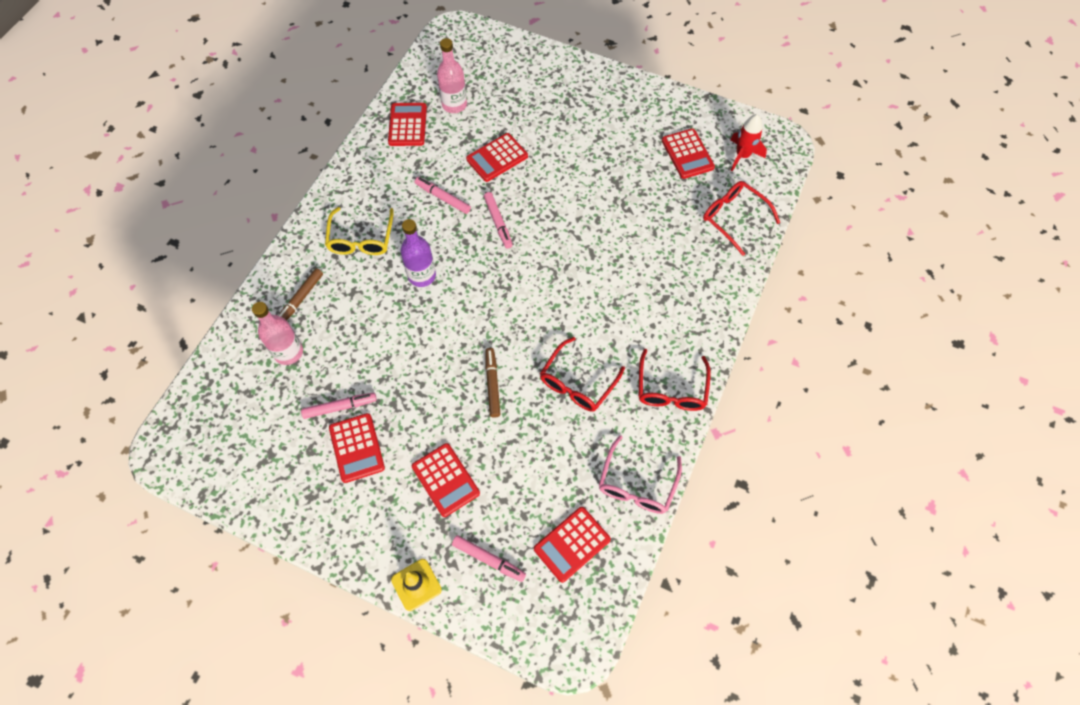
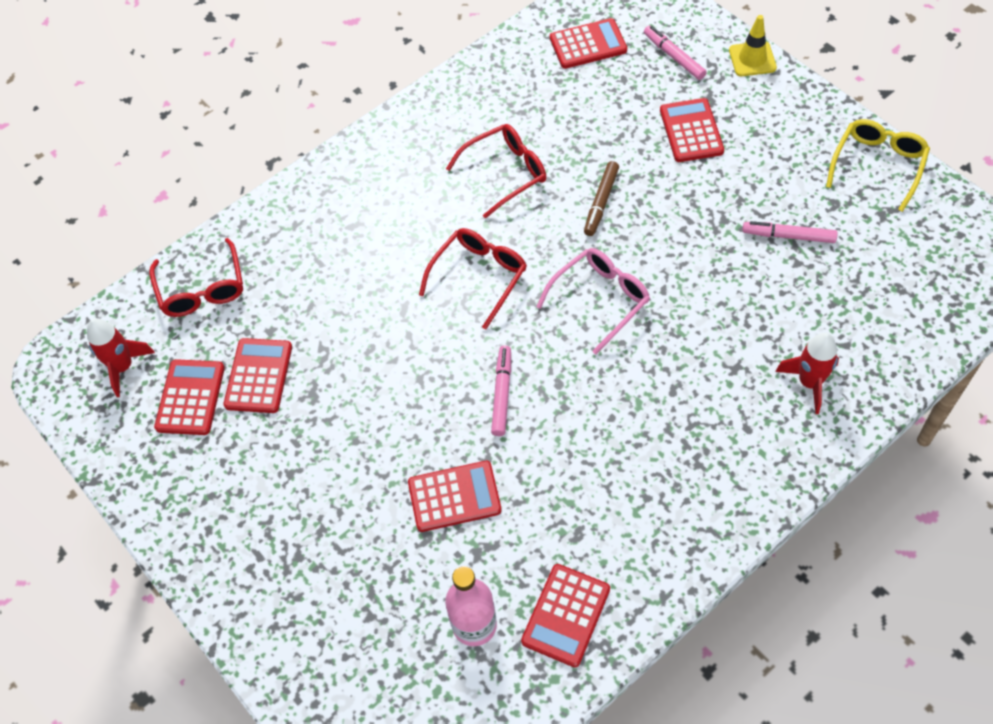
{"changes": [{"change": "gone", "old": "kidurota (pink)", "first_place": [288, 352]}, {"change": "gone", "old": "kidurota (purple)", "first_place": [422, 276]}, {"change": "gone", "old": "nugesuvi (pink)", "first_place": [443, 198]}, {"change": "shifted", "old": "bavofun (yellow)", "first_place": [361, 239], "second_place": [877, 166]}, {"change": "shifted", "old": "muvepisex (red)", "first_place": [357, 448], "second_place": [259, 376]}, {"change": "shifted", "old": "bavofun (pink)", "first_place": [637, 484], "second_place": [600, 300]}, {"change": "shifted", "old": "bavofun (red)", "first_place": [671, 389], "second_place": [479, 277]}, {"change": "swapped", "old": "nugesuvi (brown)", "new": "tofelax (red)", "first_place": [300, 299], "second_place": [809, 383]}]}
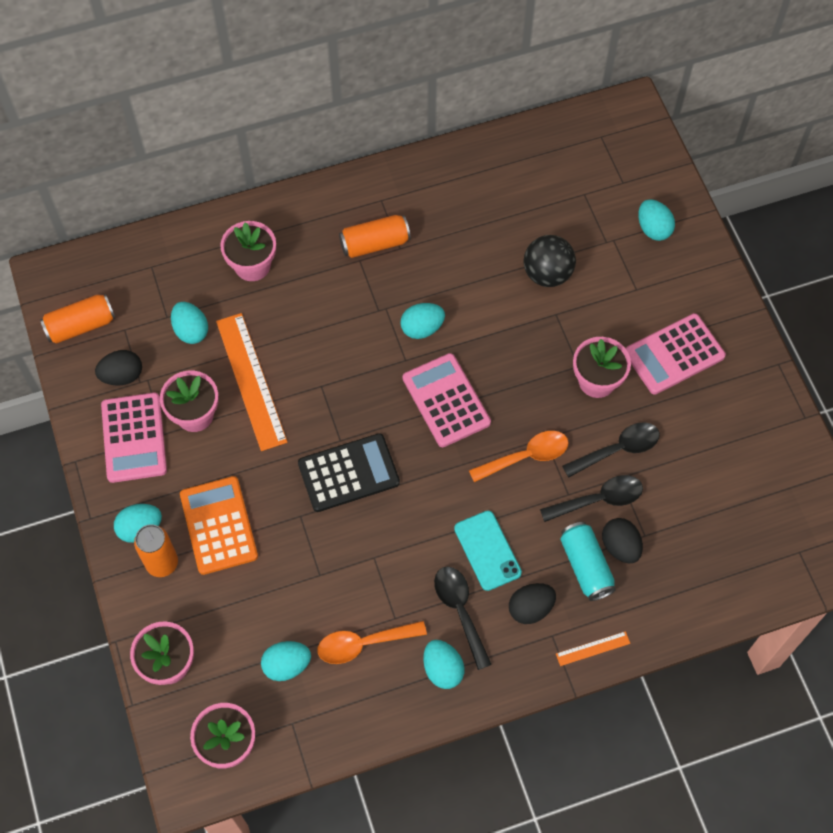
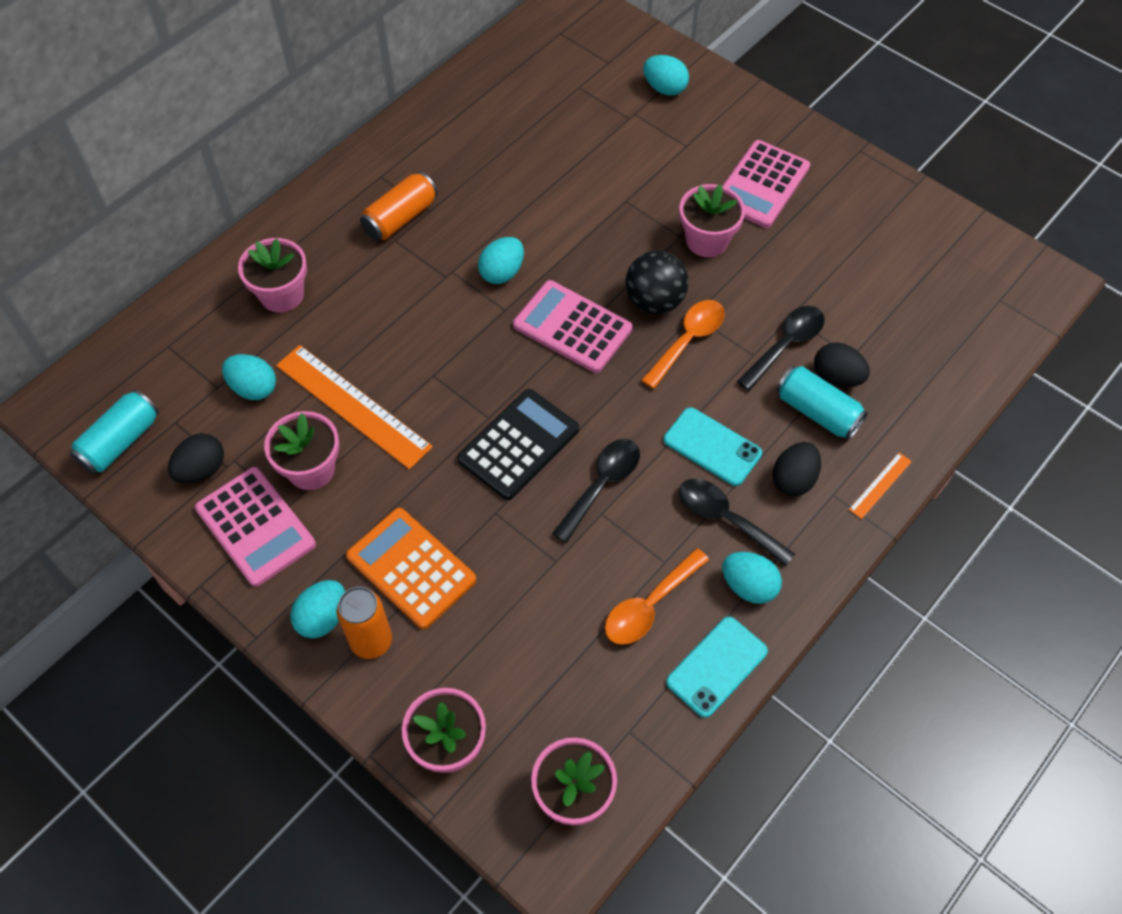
{"changes": [{"change": "gone", "old": "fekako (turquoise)", "first_place": [287, 665]}, {"change": "new", "new": "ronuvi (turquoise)", "second_place": [717, 667]}, {"change": "shifted", "old": "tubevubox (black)", "first_place": [547, 274], "second_place": [654, 301]}, {"change": "shifted", "old": "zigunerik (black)", "first_place": [618, 449], "second_place": [602, 485]}, {"change": "repainted", "old": "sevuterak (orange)", "new": "sevuterak (turquoise)", "first_place": [81, 325], "second_place": [120, 442]}]}
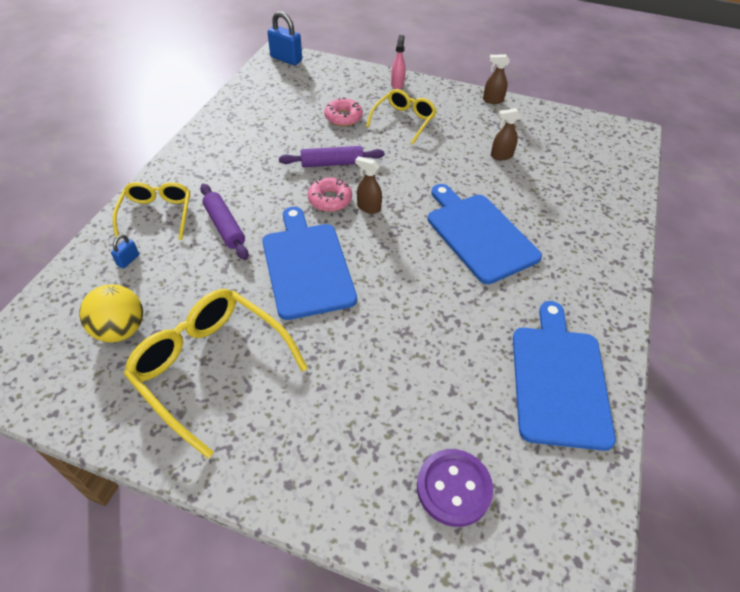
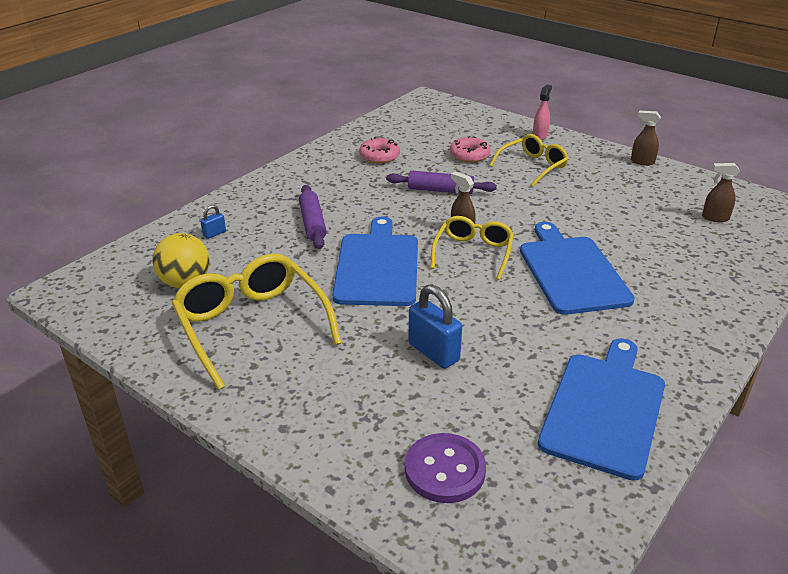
{"changes": [{"change": "shifted", "old": "bavofun (yellow)", "first_place": [157, 214], "second_place": [473, 253]}, {"change": "shifted", "old": "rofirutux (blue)", "first_place": [286, 59], "second_place": [433, 352]}, {"change": "shifted", "old": "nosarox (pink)", "first_place": [330, 199], "second_place": [379, 156]}, {"change": "shifted", "old": "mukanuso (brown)", "first_place": [501, 156], "second_place": [715, 218]}]}
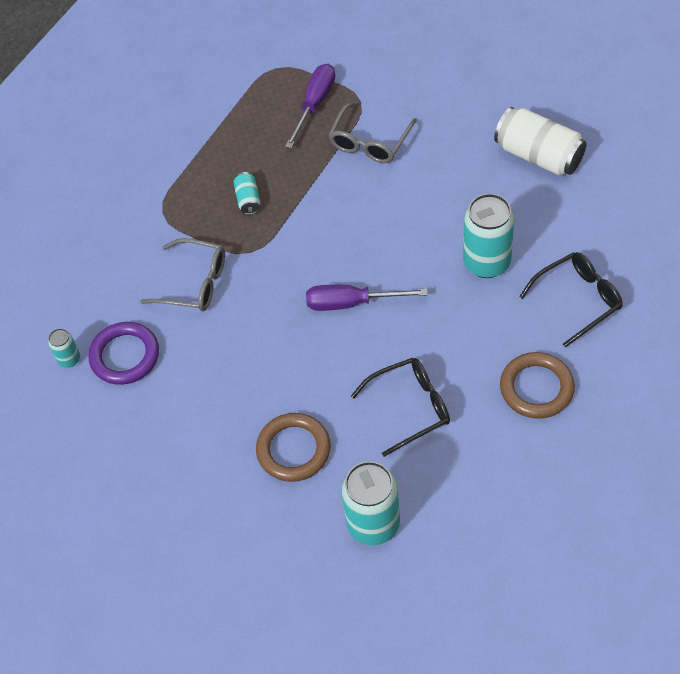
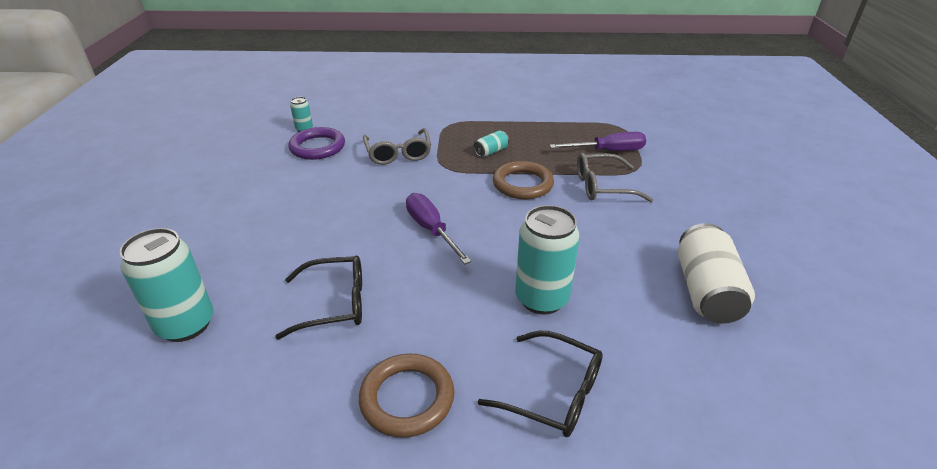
{"changes": [{"change": "shifted", "old": "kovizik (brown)", "first_place": [293, 450], "second_place": [522, 184]}, {"change": "rotated", "old": "bavofun (black)", "first_place": [410, 407], "second_place": [334, 304], "degrees": -45}]}
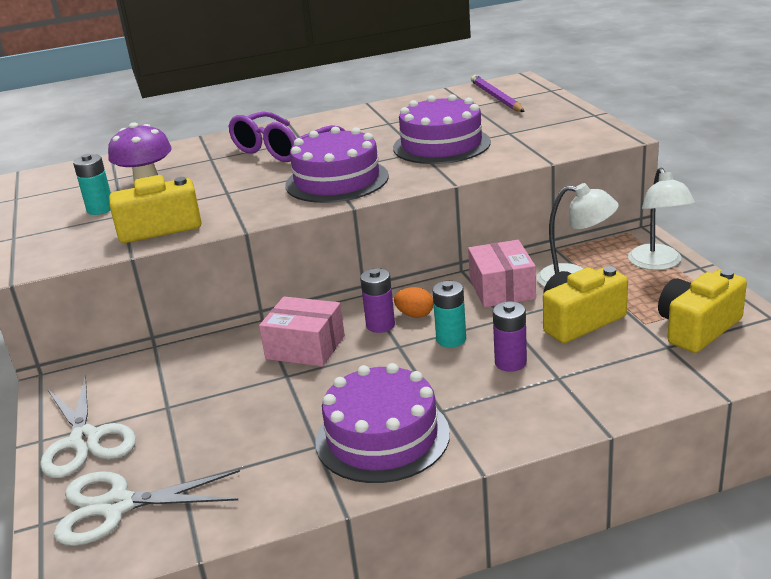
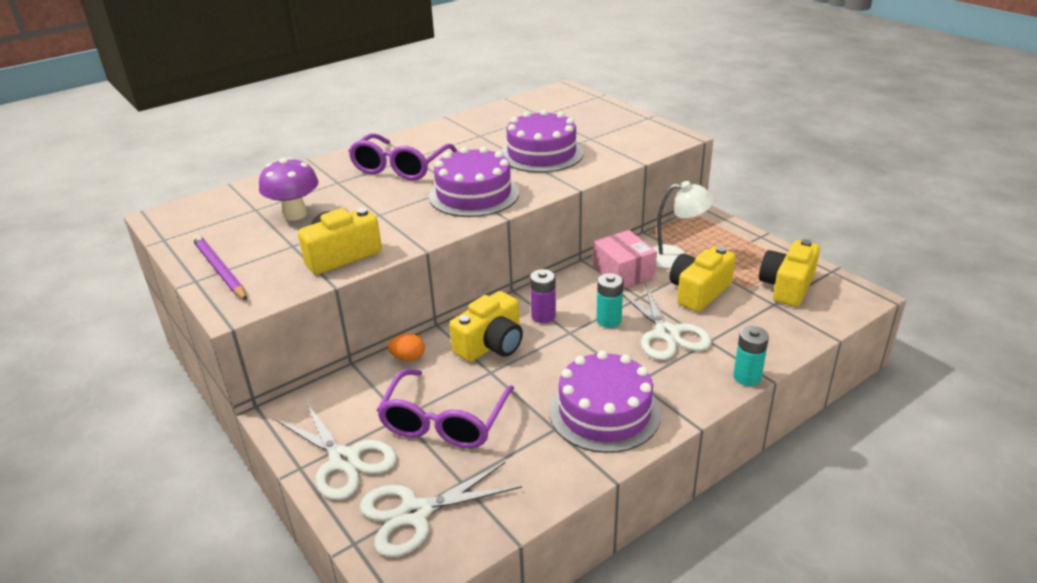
{"changes": [{"change": "gone", "old": "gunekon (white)", "first_place": [658, 264]}, {"change": "new", "new": "bavofun (purple)", "second_place": [444, 422]}, {"change": "shifted", "old": "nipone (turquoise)", "first_place": [100, 209], "second_place": [747, 377]}, {"change": "shifted", "old": "fekako (orange)", "first_place": [415, 315], "second_place": [408, 358]}, {"change": "shifted", "old": "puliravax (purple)", "first_place": [496, 97], "second_place": [220, 270]}, {"change": "swapped", "old": "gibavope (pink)", "new": "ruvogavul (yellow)", "first_place": [305, 347], "second_place": [491, 344]}, {"change": "swapped", "old": "nipone (purple)", "new": "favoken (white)", "first_place": [510, 363], "second_place": [667, 334]}]}
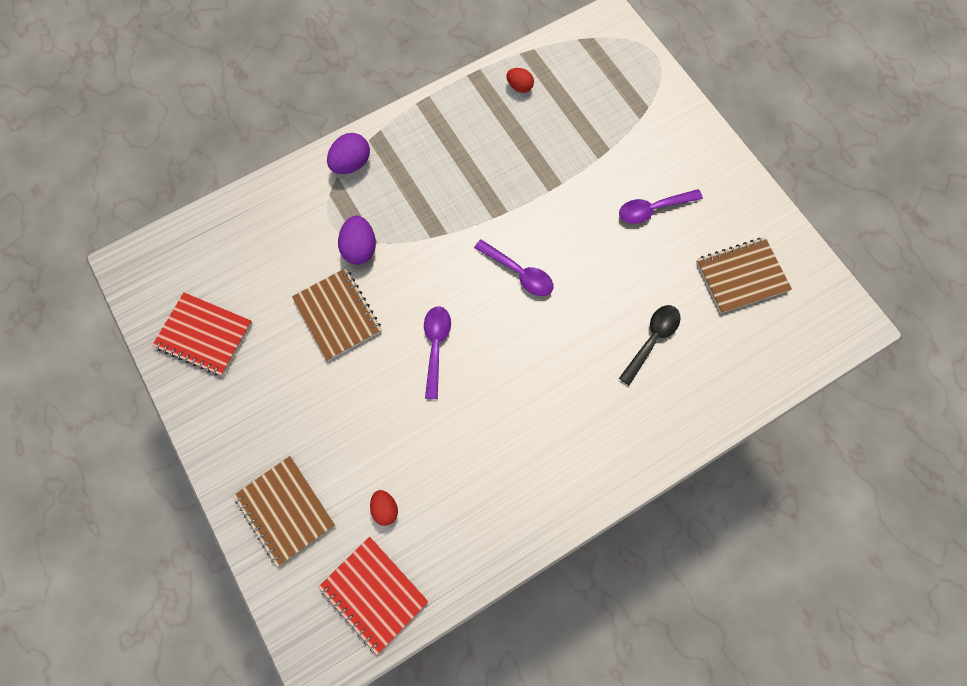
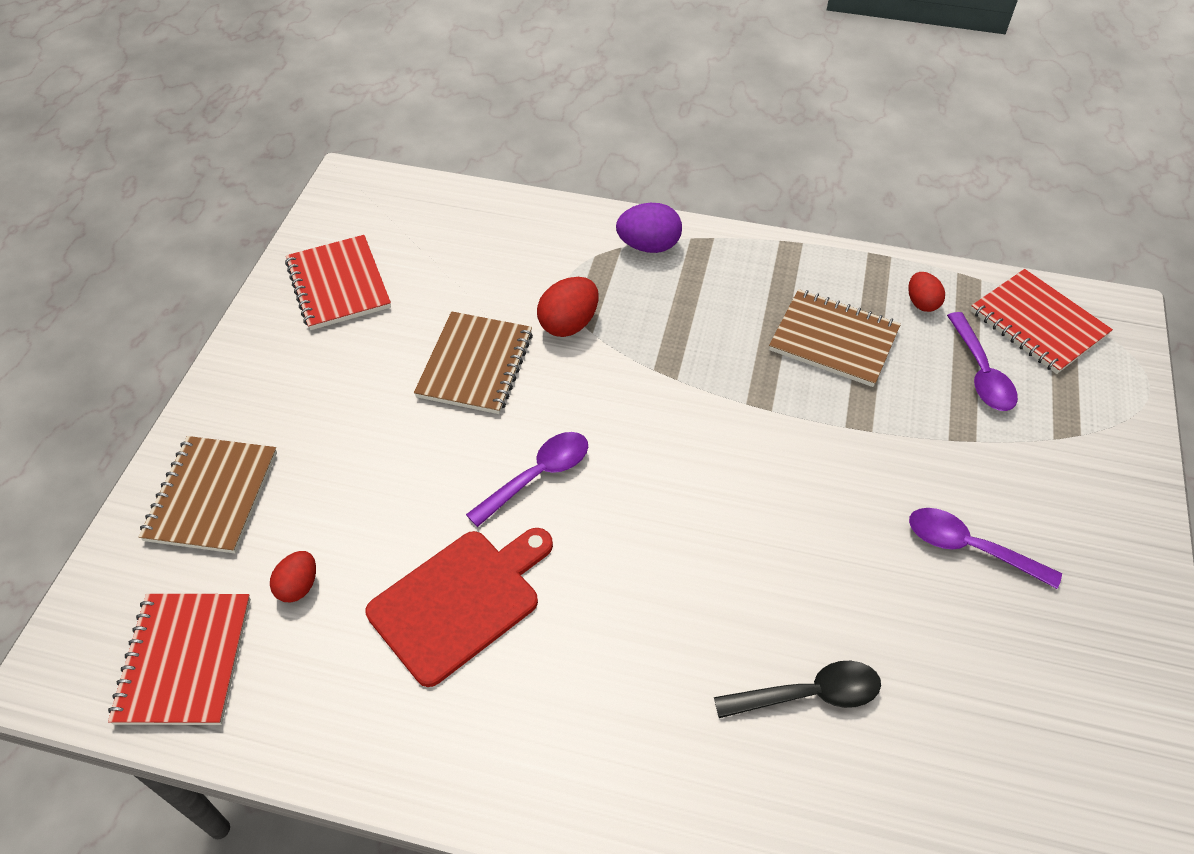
{"changes": [{"change": "new", "new": "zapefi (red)", "second_place": [460, 601]}, {"change": "new", "new": "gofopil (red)", "second_place": [1038, 323]}, {"change": "shifted", "old": "zigunerik (purple)", "first_place": [519, 273], "second_place": [981, 372]}, {"change": "shifted", "old": "gofopil (brown)", "first_place": [741, 276], "second_place": [833, 340]}, {"change": "repainted", "old": "fekako (purple)", "new": "fekako (red)", "first_place": [360, 248], "second_place": [569, 324]}]}
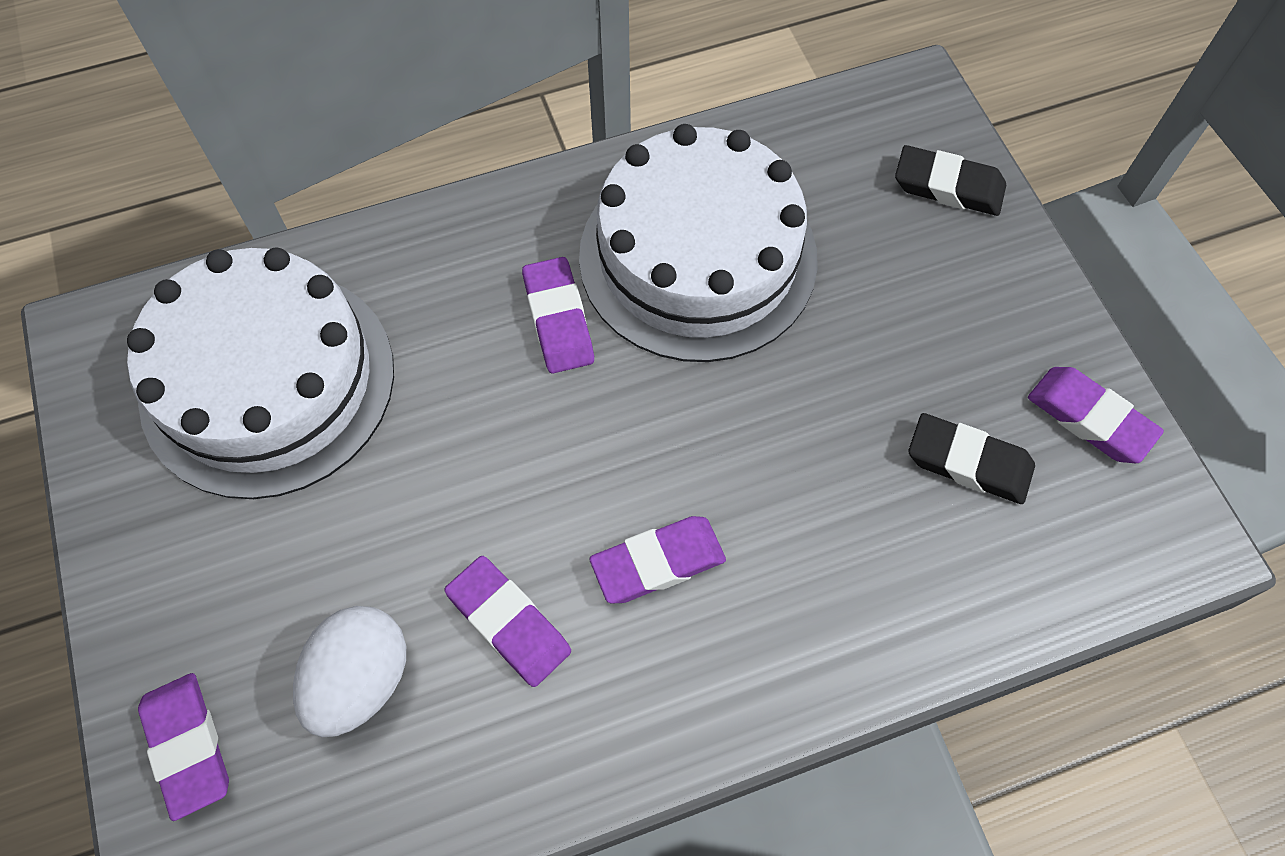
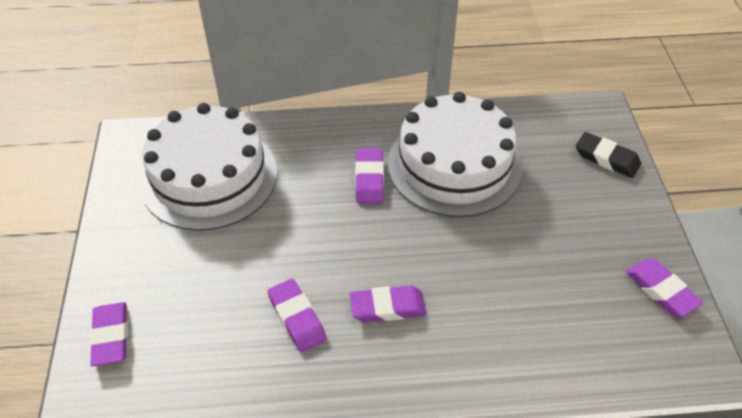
{"changes": [{"change": "gone", "old": "fekako (white)", "first_place": [361, 680]}, {"change": "gone", "old": "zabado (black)", "first_place": [968, 462]}]}
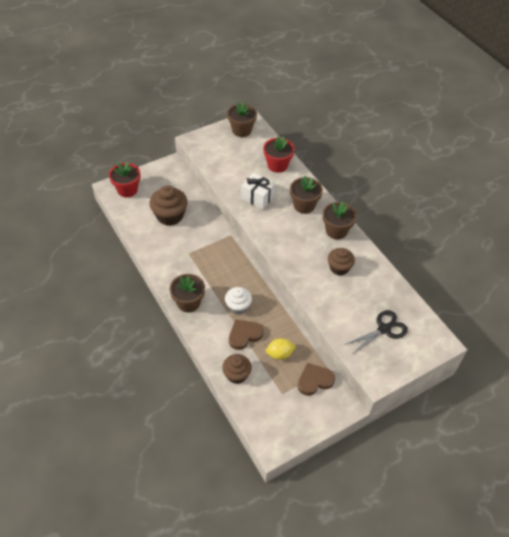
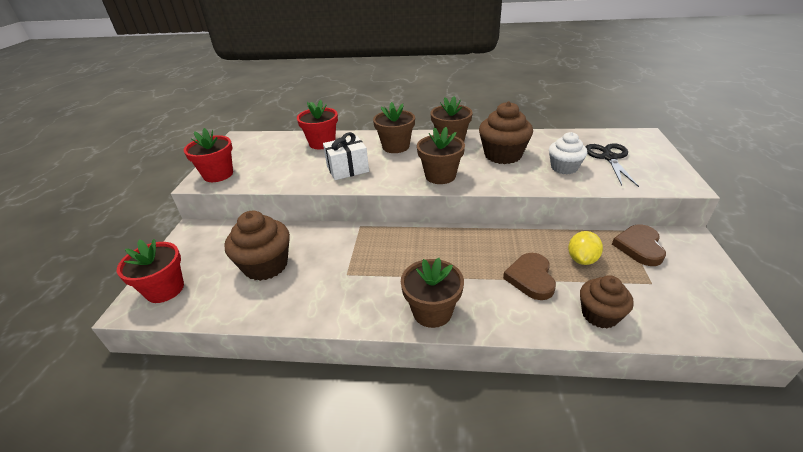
{"changes": [{"change": "new", "new": "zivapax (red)", "second_place": [218, 174]}, {"change": "shifted", "old": "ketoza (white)", "first_place": [238, 306], "second_place": [564, 168]}, {"change": "shifted", "old": "zivapax (brown)", "first_place": [241, 130], "second_place": [440, 176]}, {"change": "scaled", "old": "ketoza (brown)", "first_place": [339, 268], "second_place": [503, 155], "factor": 1.52}]}
